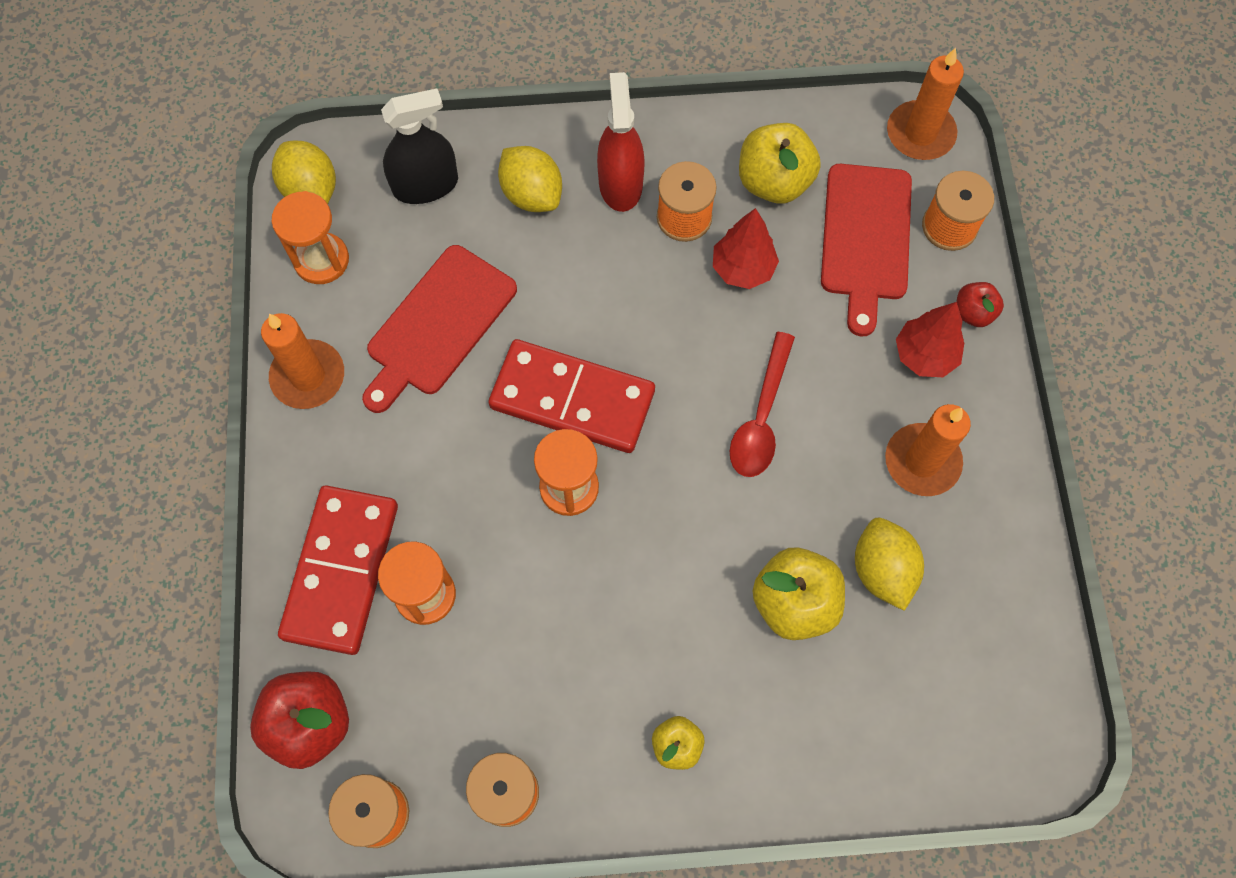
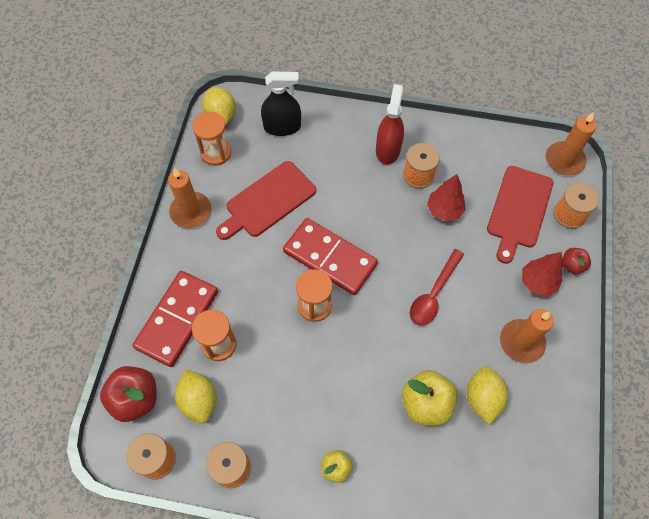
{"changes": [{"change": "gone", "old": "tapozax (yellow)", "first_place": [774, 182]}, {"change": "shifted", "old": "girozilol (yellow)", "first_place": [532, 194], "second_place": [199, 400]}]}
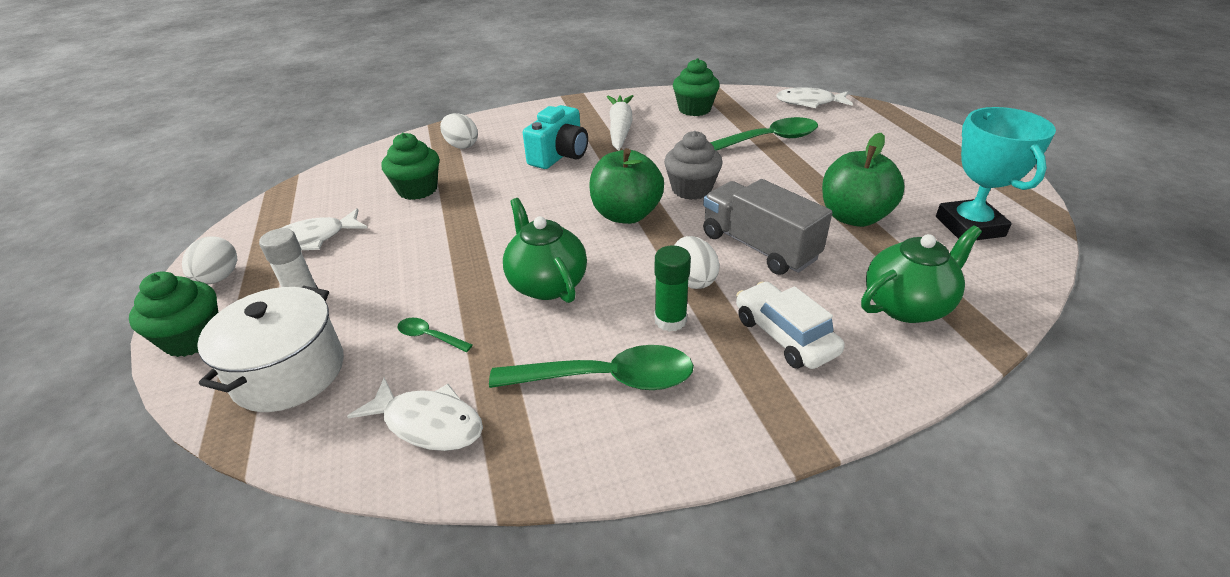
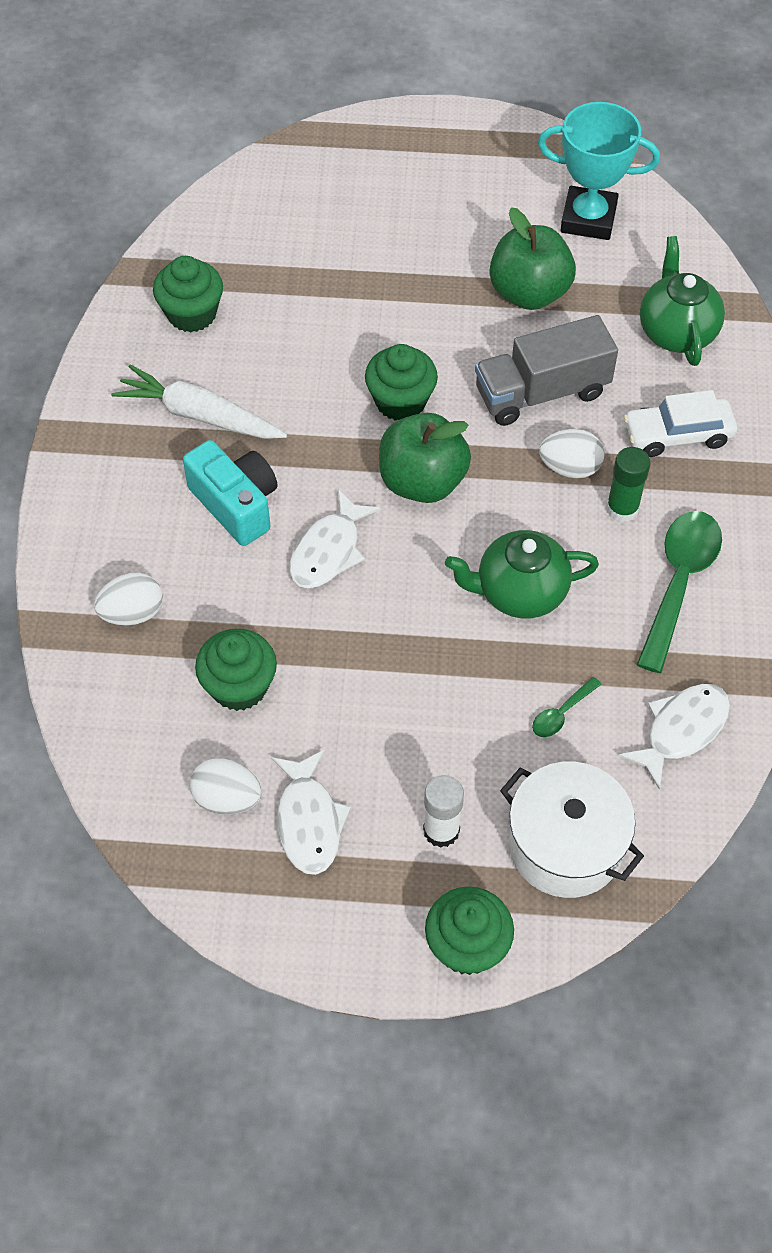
{"changes": [{"change": "gone", "old": "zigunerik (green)", "first_place": [768, 140]}, {"change": "shifted", "old": "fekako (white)", "first_place": [219, 278], "second_place": [227, 798]}, {"change": "shifted", "old": "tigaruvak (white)", "first_place": [809, 102], "second_place": [328, 551]}, {"change": "repainted", "old": "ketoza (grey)", "new": "ketoza (green)", "first_place": [691, 189], "second_place": [400, 401]}]}
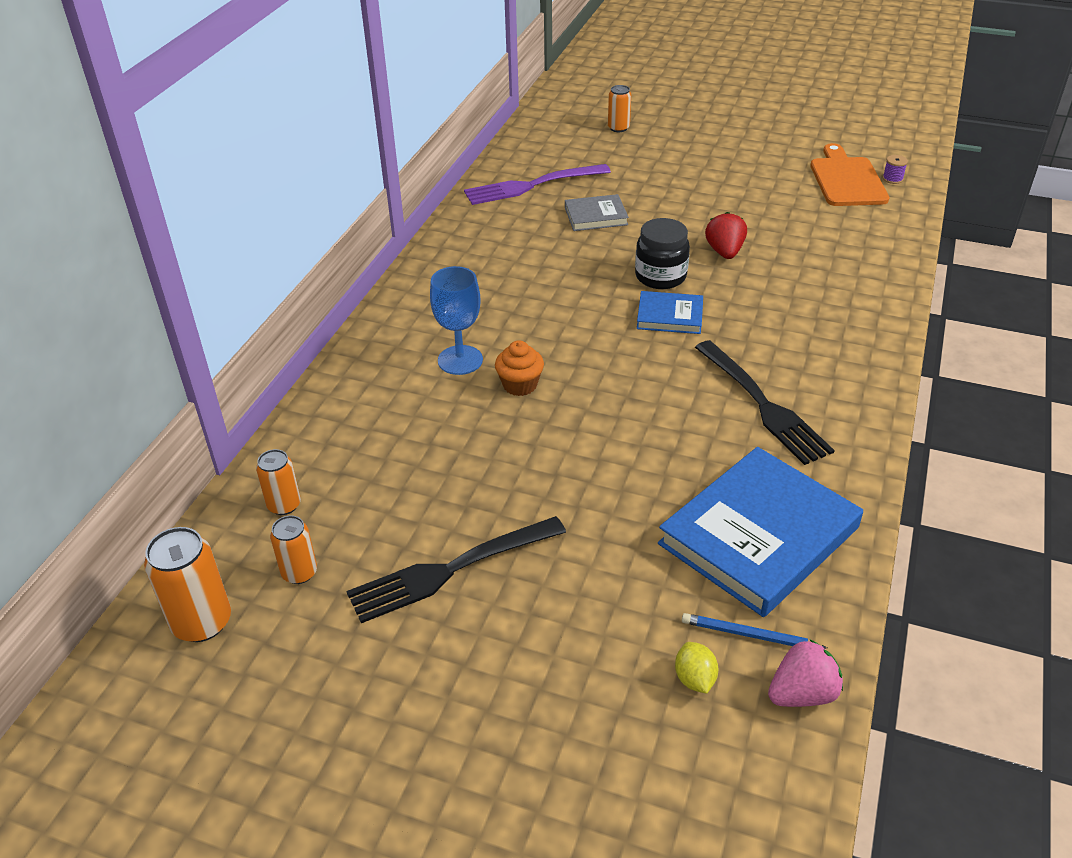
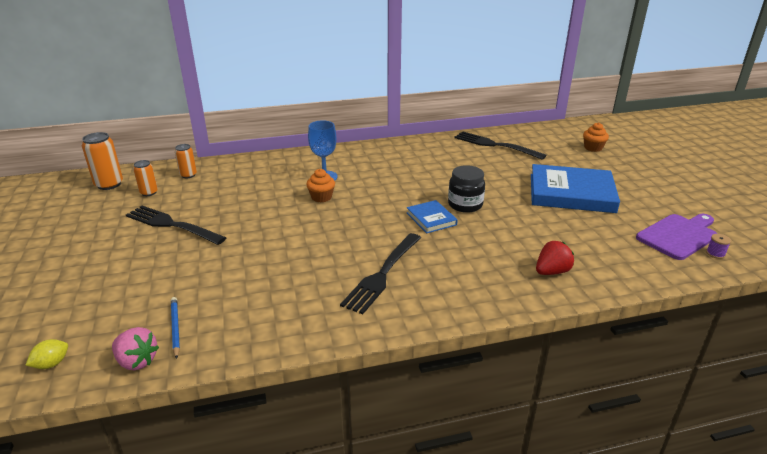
{"changes": [{"change": "gone", "old": "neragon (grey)", "first_place": [596, 216]}, {"change": "shifted", "old": "neragon (blue)", "first_place": [758, 536], "second_place": [571, 193]}, {"change": "shifted", "old": "girozilol (yellow)", "first_place": [694, 679], "second_place": [52, 364]}, {"change": "shifted", "old": "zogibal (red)", "first_place": [724, 252], "second_place": [551, 272]}, {"change": "swapped", "old": "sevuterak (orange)", "new": "ketoza (orange)", "first_place": [618, 128], "second_place": [593, 148]}, {"change": "repainted", "old": "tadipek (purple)", "new": "tadipek (black)", "first_place": [533, 185], "second_place": [496, 145]}, {"change": "repainted", "old": "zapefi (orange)", "new": "zapefi (purple)", "first_place": [847, 180], "second_place": [678, 235]}]}
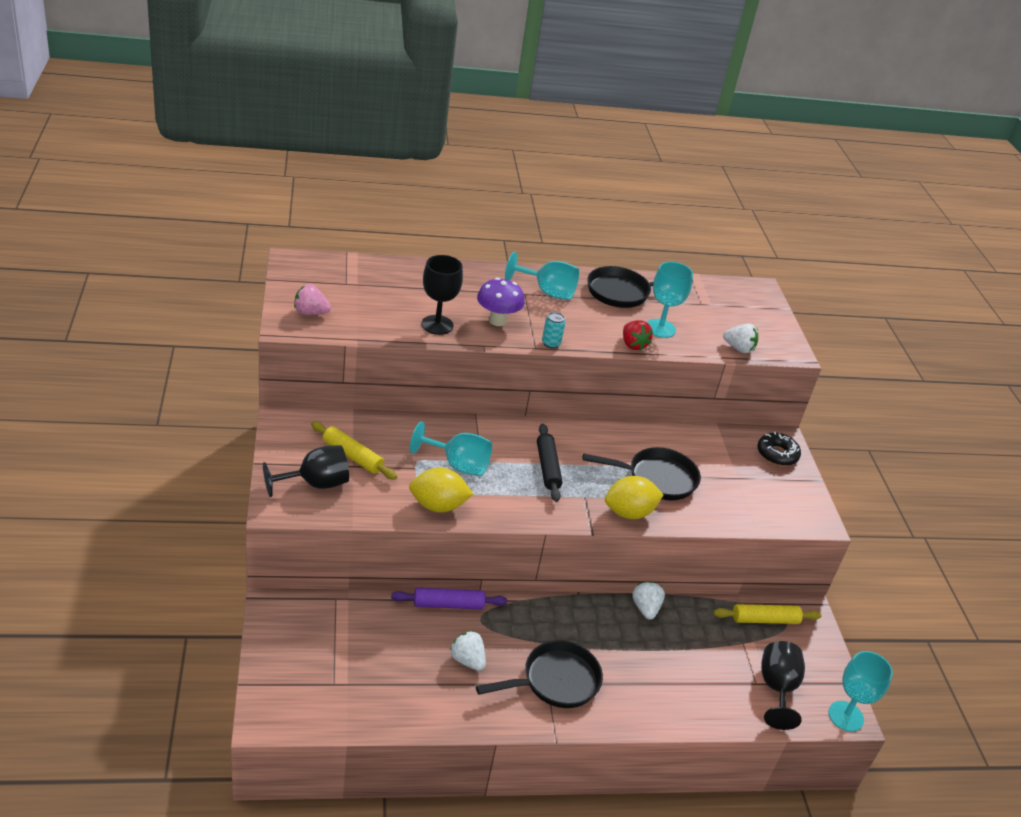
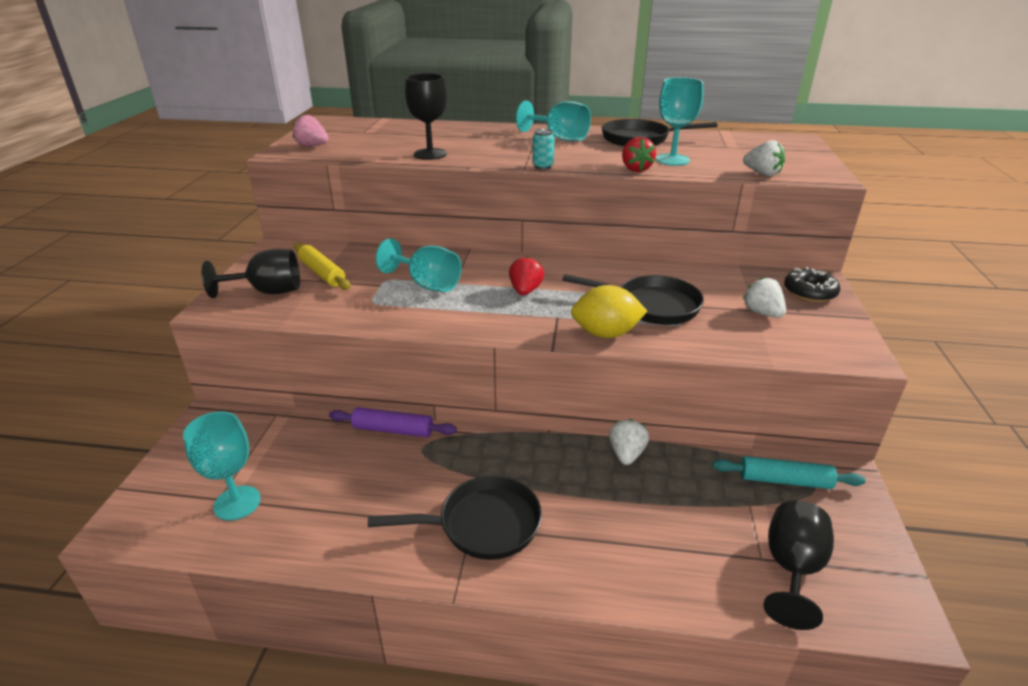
{"changes": [{"change": "gone", "old": "girozilol (yellow)", "first_place": [438, 506]}, {"change": "gone", "old": "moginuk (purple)", "first_place": [497, 321]}, {"change": "shifted", "old": "zogibal (white)", "first_place": [467, 660], "second_place": [762, 313]}, {"change": "shifted", "old": "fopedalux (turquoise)", "first_place": [845, 716], "second_place": [237, 503]}, {"change": "swapped", "old": "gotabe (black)", "new": "zogibal (red)", "first_place": [547, 467], "second_place": [525, 291]}, {"change": "repainted", "old": "gotabe (yellow)", "new": "gotabe (turquoise)", "first_place": [765, 619], "second_place": [784, 480]}]}
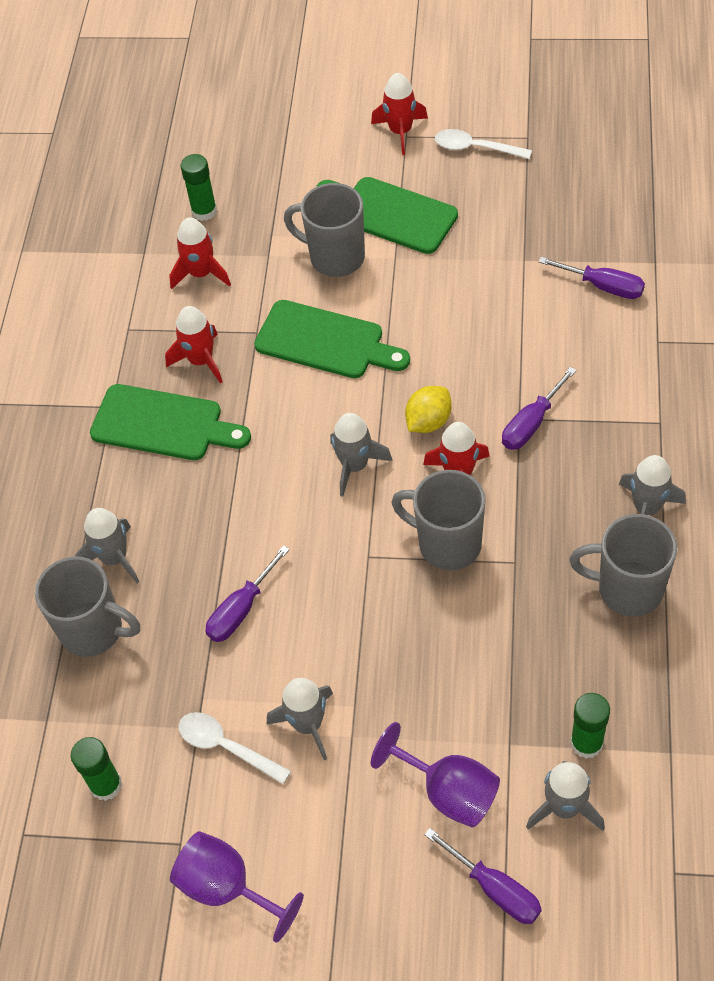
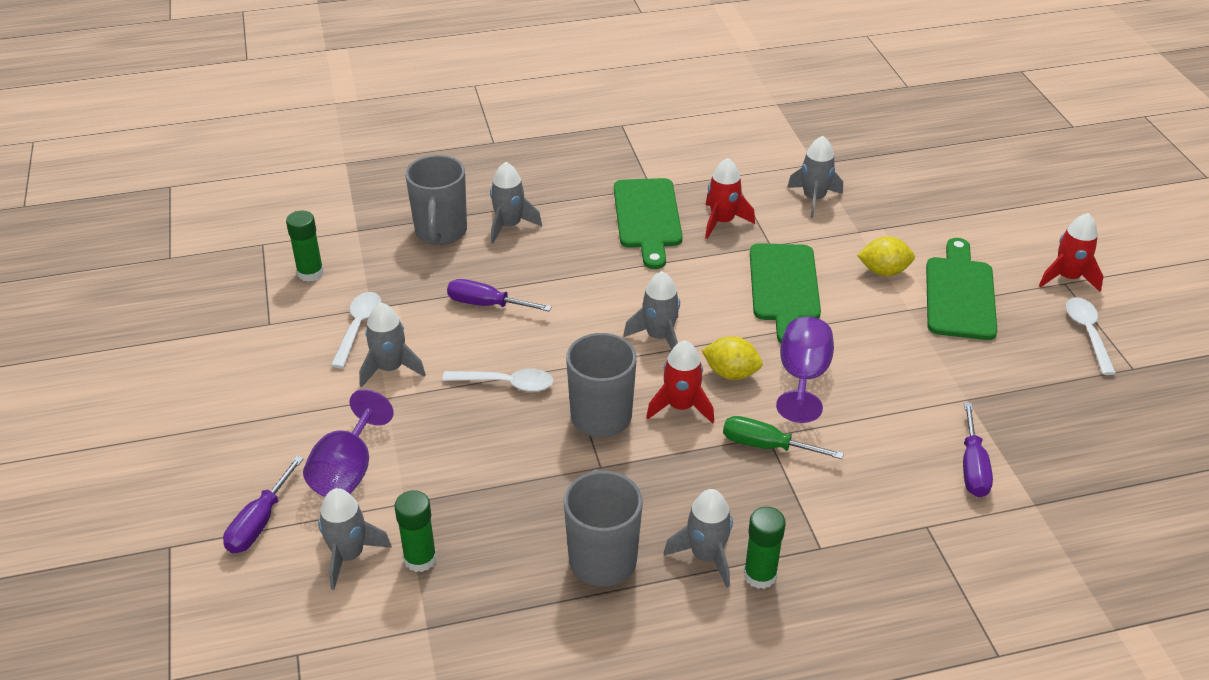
{"changes": [{"change": "new", "new": "zigunerik (white)", "second_place": [506, 383]}, {"change": "shifted", "old": "fopedalux (purple)", "first_place": [227, 888], "second_place": [802, 377]}, {"change": "shifted", "old": "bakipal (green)", "first_place": [204, 211], "second_place": [760, 575]}, {"change": "swapped", "old": "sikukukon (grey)", "new": "girozilol (yellow)", "first_place": [335, 257], "second_place": [883, 271]}, {"change": "repainted", "old": "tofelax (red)", "new": "tofelax (grey)", "first_place": [201, 273], "second_place": [814, 199]}, {"change": "repainted", "old": "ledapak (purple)", "new": "ledapak (green)", "first_place": [531, 423], "second_place": [766, 446]}]}
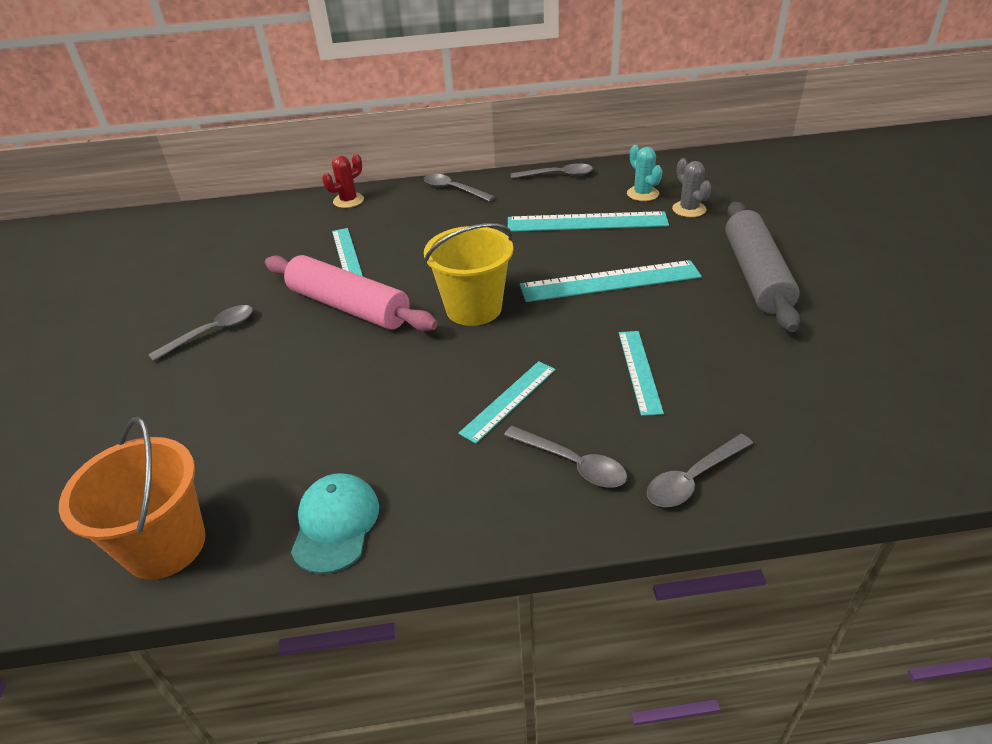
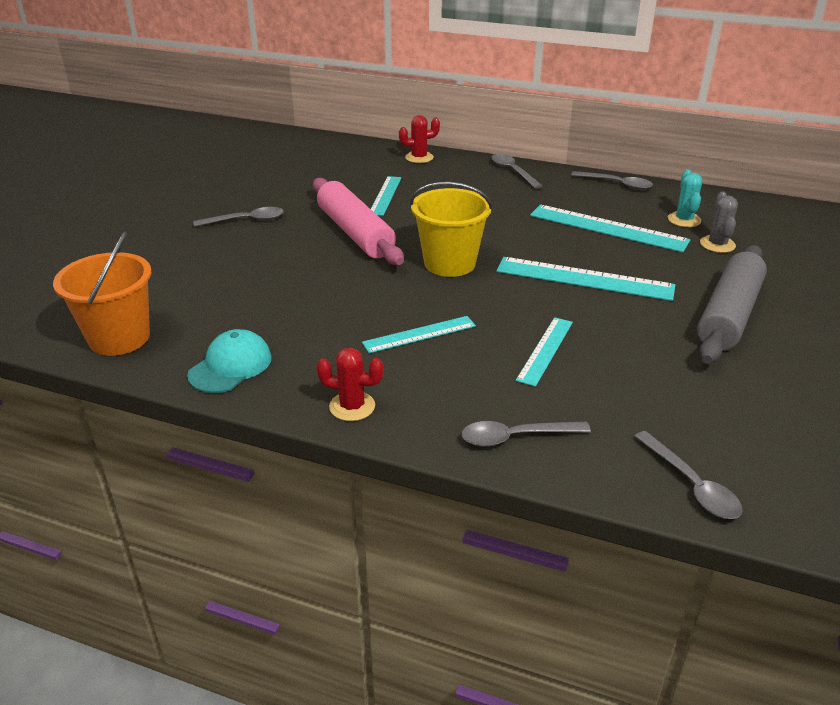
{"changes": [{"change": "new", "new": "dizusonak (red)", "second_place": [352, 406]}, {"change": "shifted", "old": "zigunerik (grey)", "first_place": [573, 464], "second_place": [691, 485]}]}
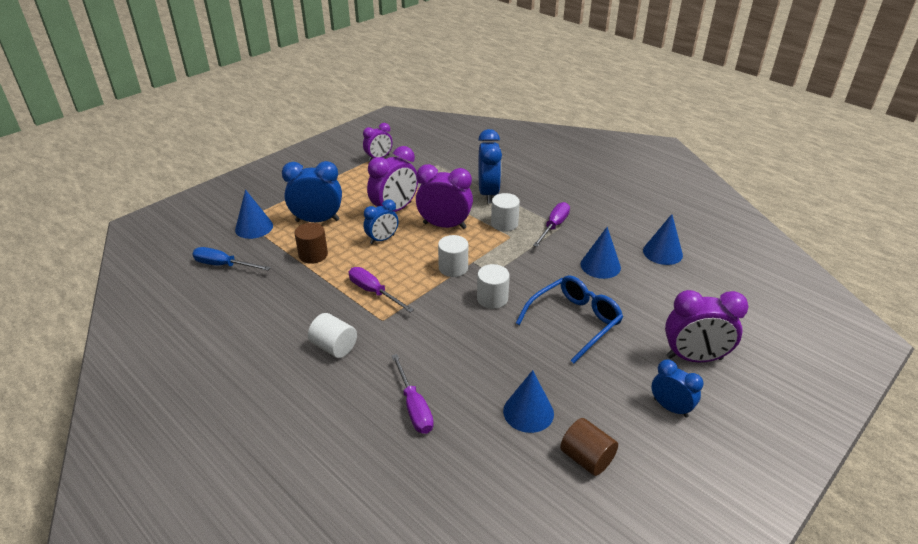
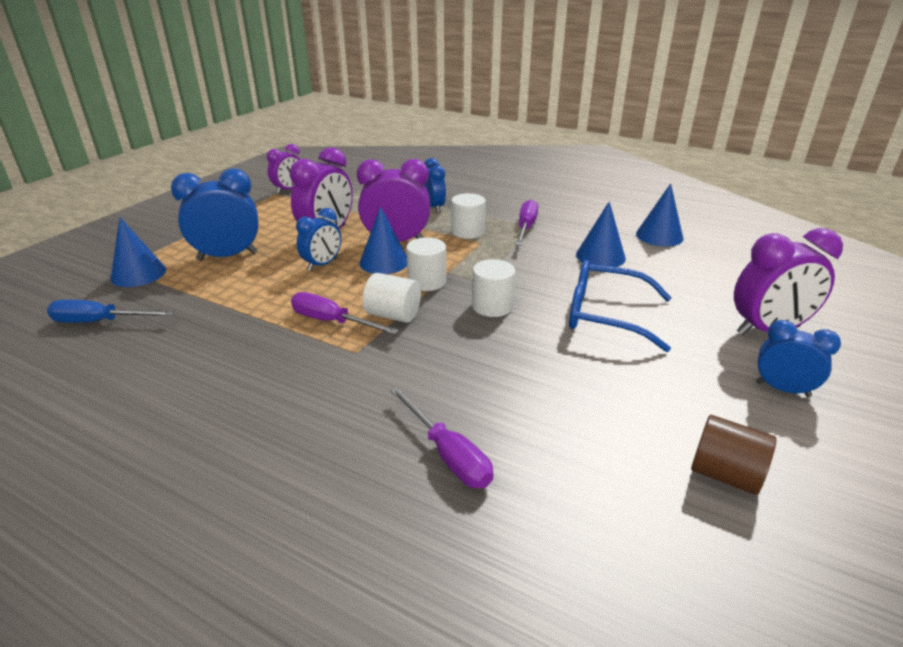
{"changes": [{"change": "gone", "old": "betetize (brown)", "first_place": [313, 255]}, {"change": "shifted", "old": "betetize (white)", "first_place": [334, 347], "second_place": [393, 315]}, {"change": "shifted", "old": "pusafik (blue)", "first_place": [528, 412], "second_place": [384, 262]}, {"change": "rotated", "old": "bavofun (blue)", "first_place": [574, 322], "second_place": [606, 315], "degrees": -105}, {"change": "scaled", "old": "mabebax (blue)", "first_place": [488, 193], "second_place": [435, 207], "factor": 0.62}]}
